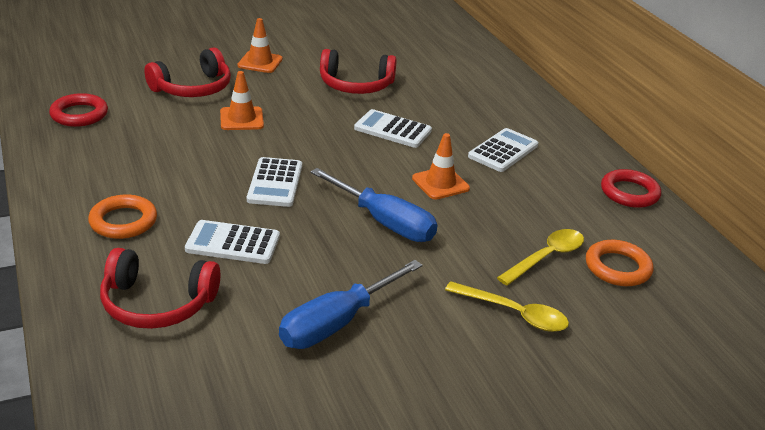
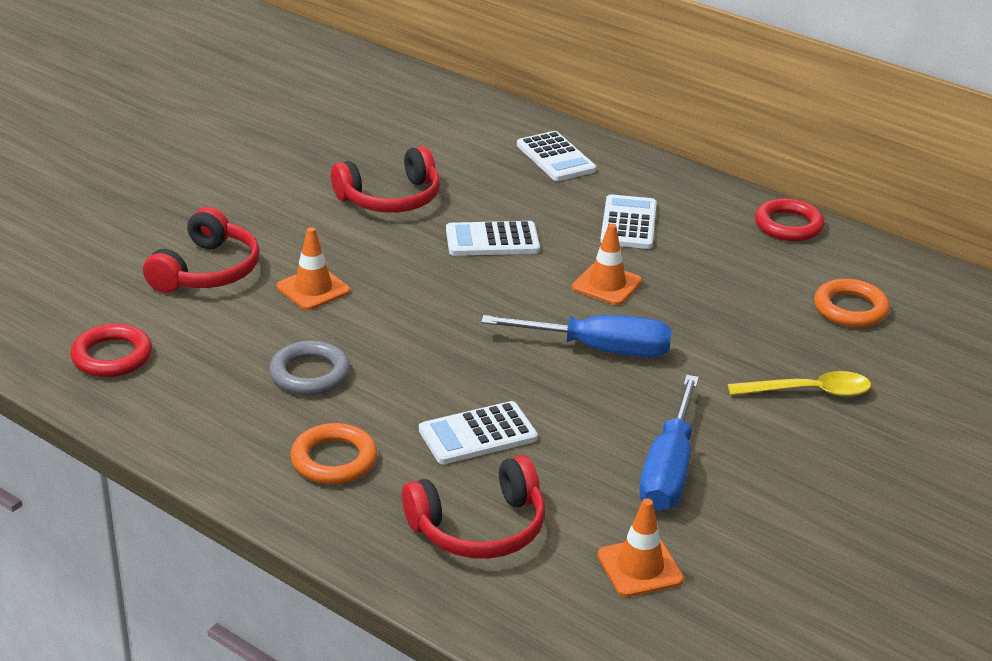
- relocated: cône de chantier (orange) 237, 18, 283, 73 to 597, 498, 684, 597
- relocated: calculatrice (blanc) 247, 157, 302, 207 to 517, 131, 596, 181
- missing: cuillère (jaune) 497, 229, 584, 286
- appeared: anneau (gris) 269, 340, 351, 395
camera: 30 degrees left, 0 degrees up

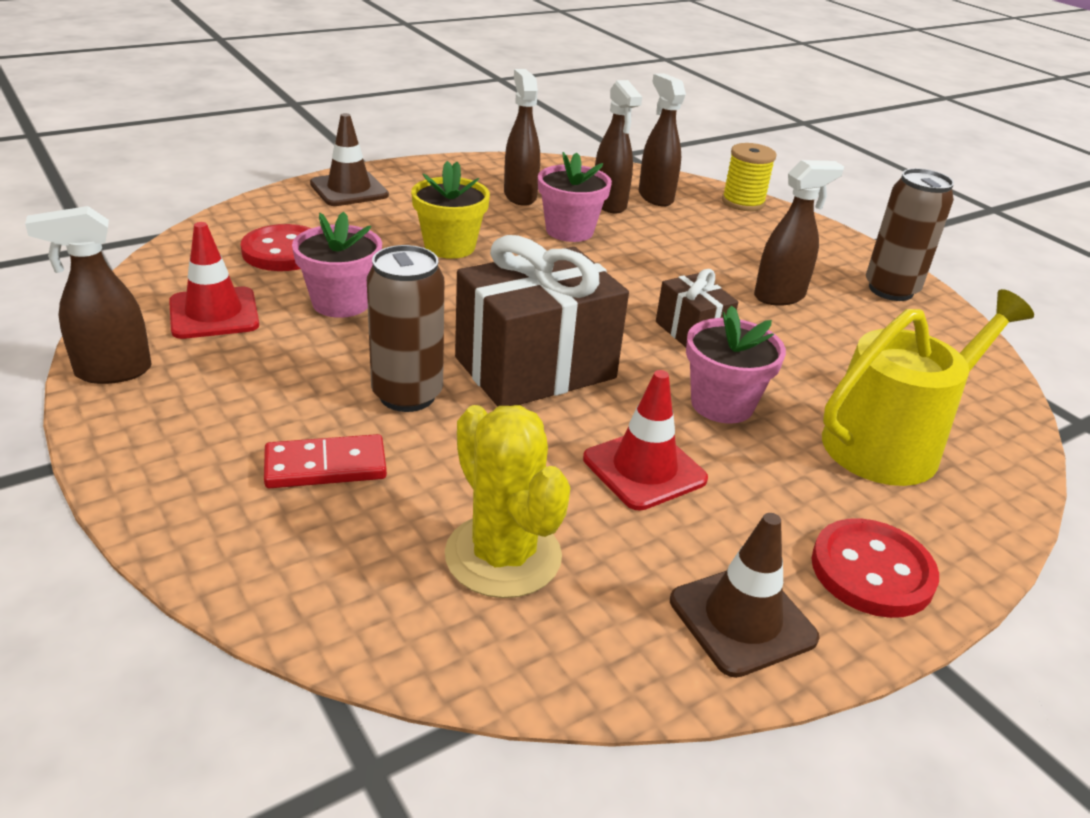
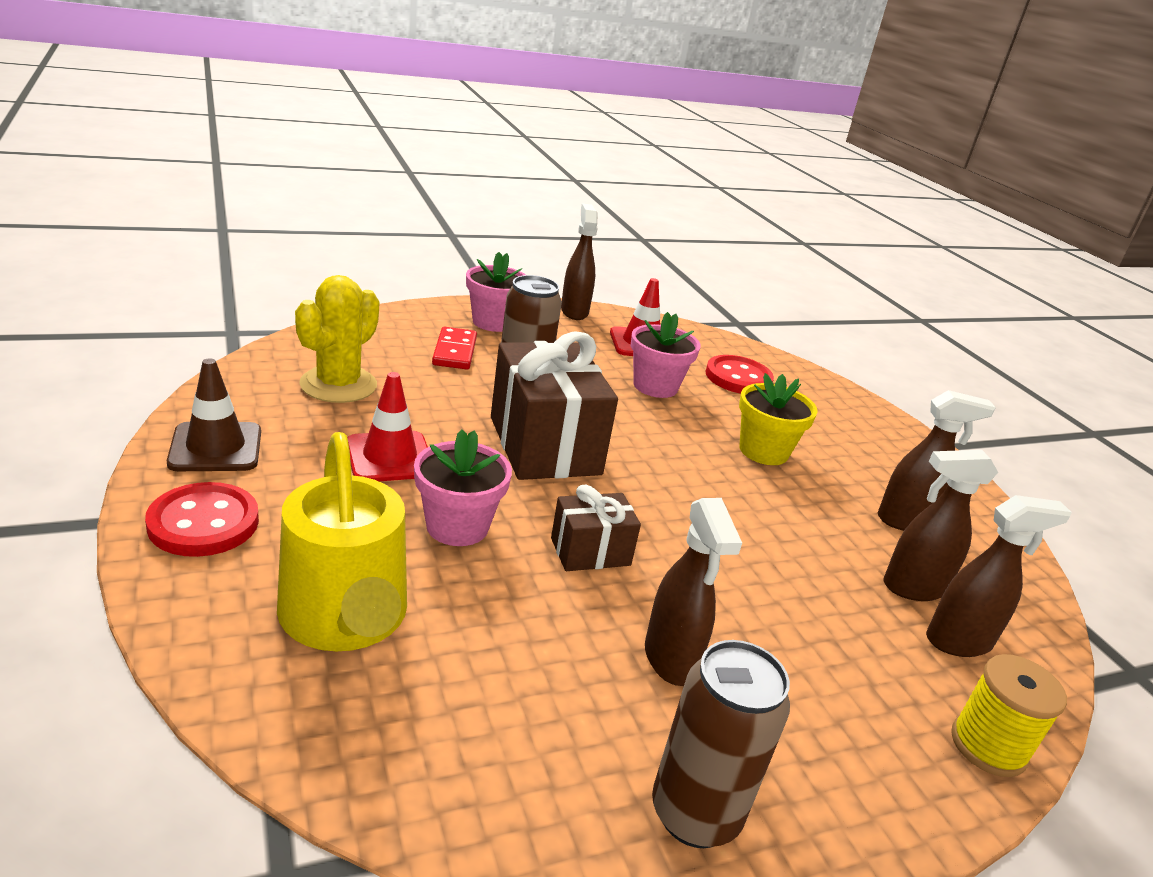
- missing: cône de chantier (marron) 310, 113, 389, 206
- spun: cactus (jaune) 445, 405, 570, 598 = 295, 275, 379, 403 45 degrees counterclockwise
- relocated: pot de fleurs (rose) 538, 152, 612, 242 to 466, 252, 526, 332
camera: 100 degrees right, 5 degrees down

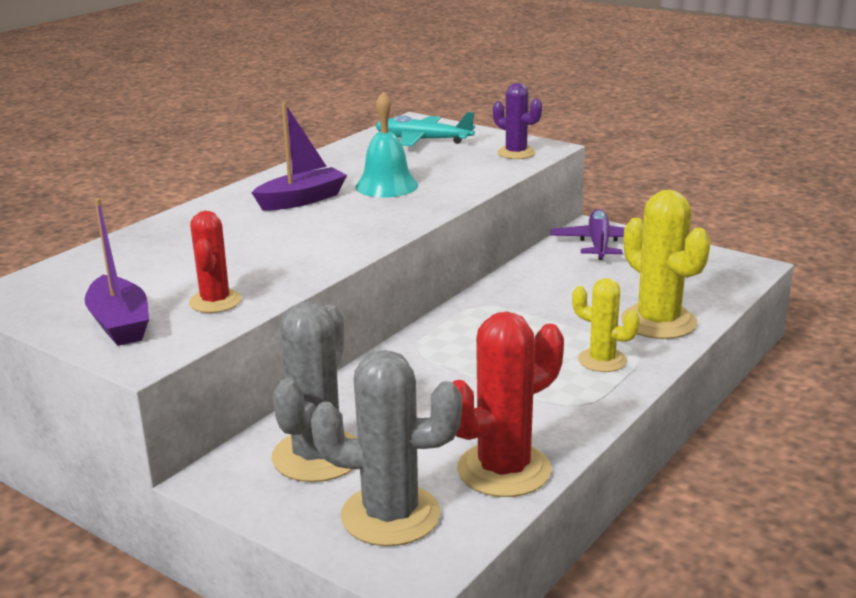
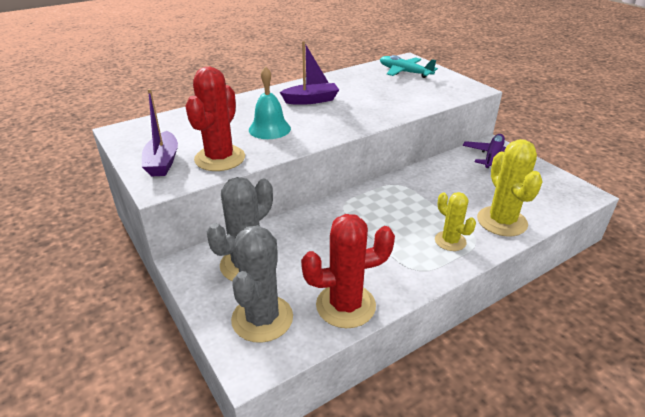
- size: cactus (rouge) 189, 211, 241, 313 = 186, 67, 245, 171 x1.65
- spun: cactus (gris) 311, 350, 462, 546 = 231, 225, 293, 343 75 degrees clockwise
- relocated: cloche (turquoise) 356, 92, 418, 198 to 249, 66, 291, 139
- missing: cactus (violet) 493, 83, 542, 159
camera: 20 degrees right, 10 degrees up

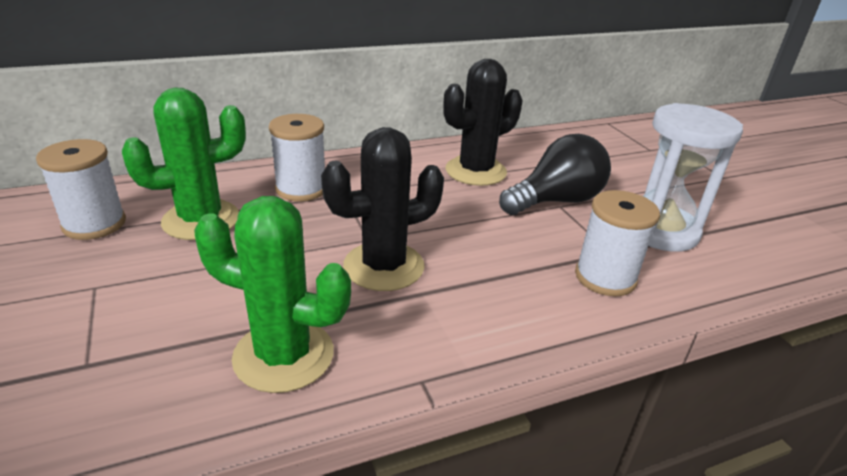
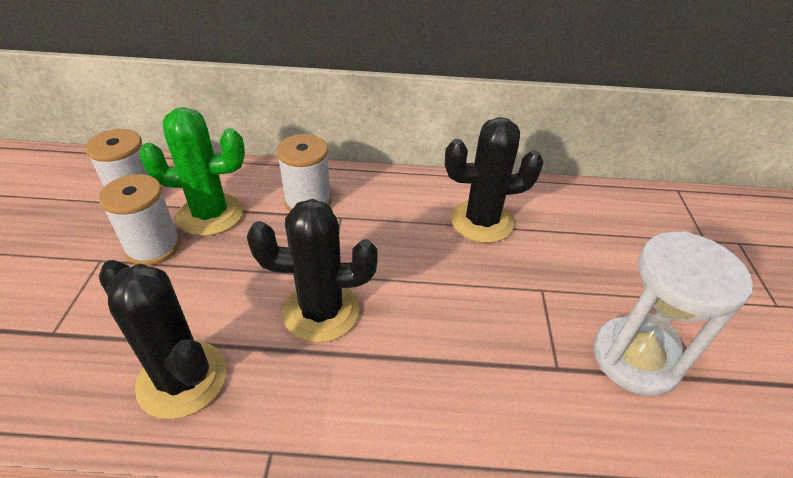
- colour: cactus (vert) 194, 196, 351, 393 to cactus (noir) 99, 260, 227, 419
- missing: ampoule (noir) 499, 134, 611, 215
- relocated: bobine (blanc) 575, 190, 660, 296 to 99, 174, 180, 266
camera: 25 degrees right, 10 degrees up

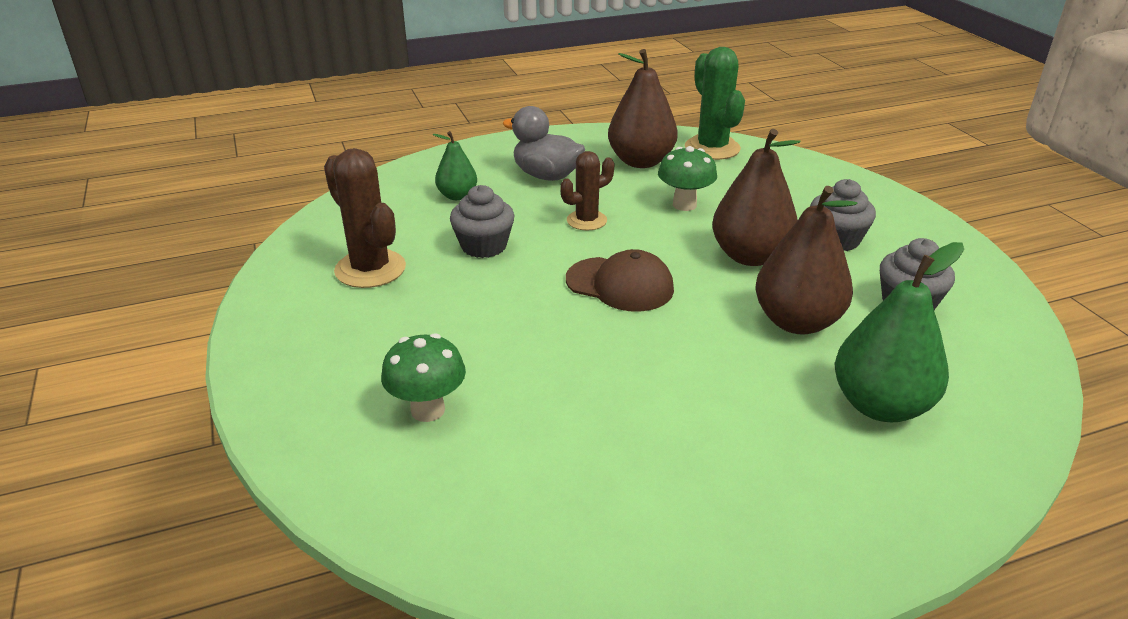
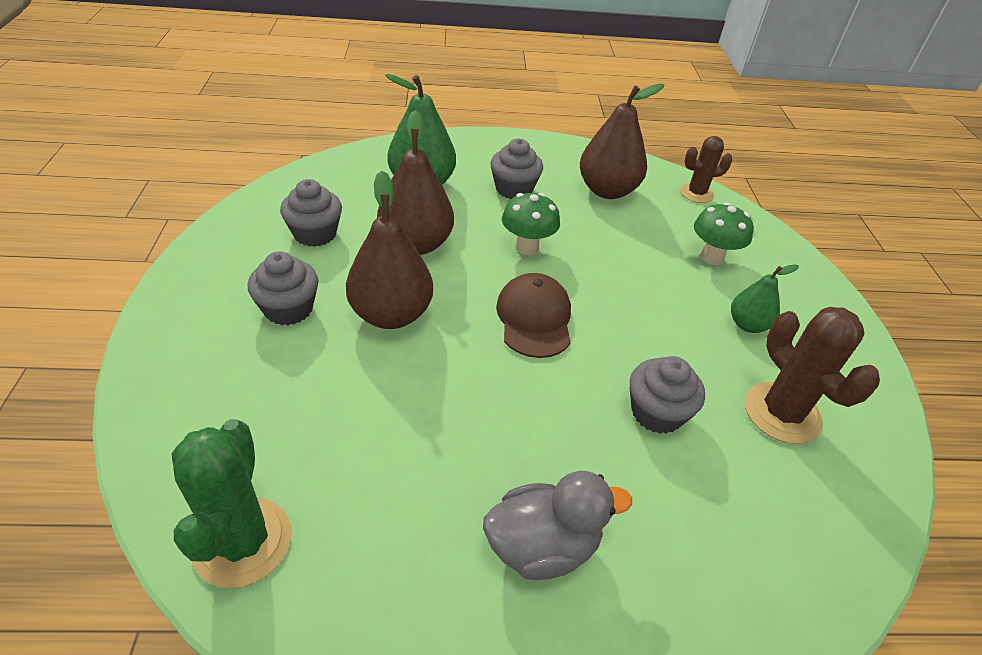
- relocated: poire (vert) 433, 131, 477, 200 to 731, 264, 799, 333
- spun: canard (gris) 502, 106, 585, 181 = 483, 471, 632, 580 60 degrees counterclockwise
- relocated: cactus (marron) 560, 151, 615, 231 to 680, 136, 733, 203
- spun: casquette (marron) 566, 249, 674, 312 = 496, 273, 571, 358 45 degrees clockwise
- relocated: poire (marron) 608, 49, 678, 168 to 580, 83, 664, 199
- relocated: champignon (vert) 658, 146, 717, 211 to 502, 193, 560, 255
- appeared: muffin (gris) 490, 139, 543, 199
camera: 165 degrees left, 10 degrees up

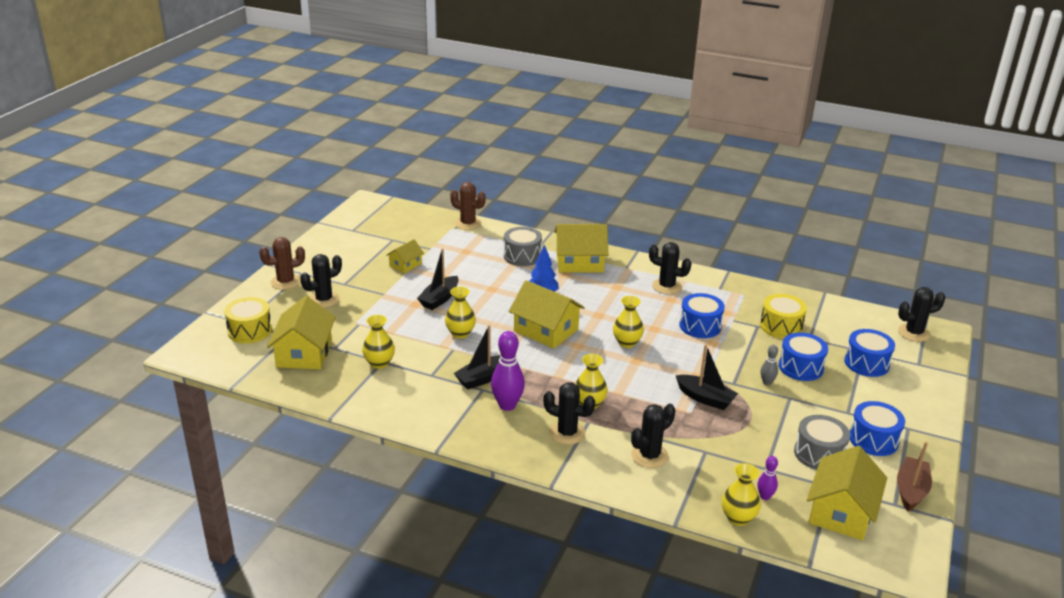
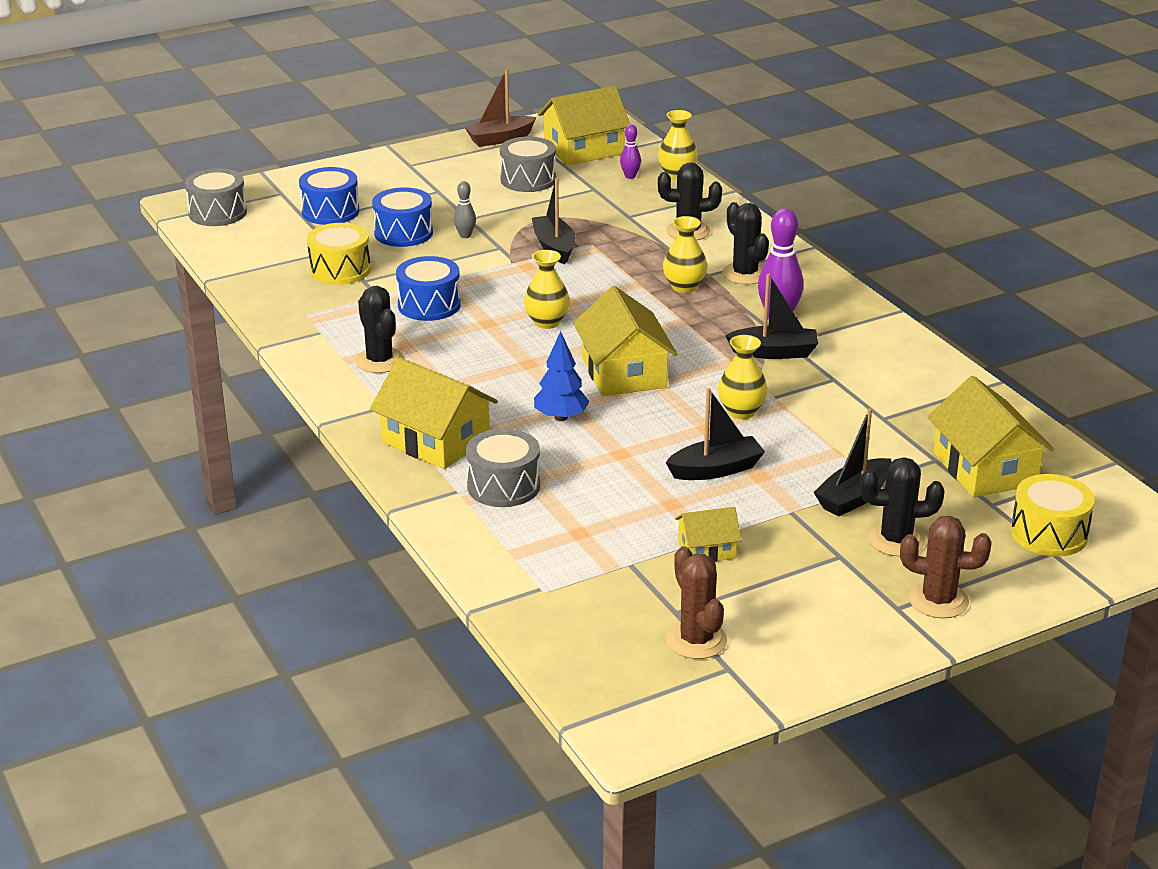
- spun: maison (jaune) 267, 296, 336, 369 = 928, 376, 1054, 497 60 degrees counterclockwise
- missing: vase (jaune) 362, 315, 395, 369
- relocated: cactus (marron) 450, 182, 486, 230 to 666, 546, 727, 659
- missing: tambour (bleu) 850, 401, 905, 456
- exchanged: cactus (noir) 898, 287, 945, 342 to tambour (gris) 185, 168, 247, 226
- appeared: bateau (noir) 813, 408, 892, 517
camera: 140 degrees left, 0 degrees up

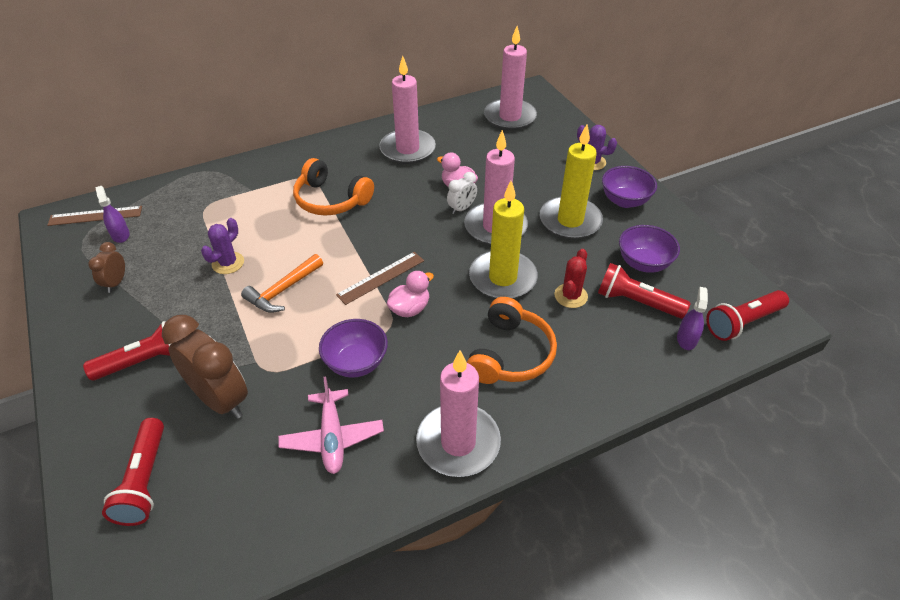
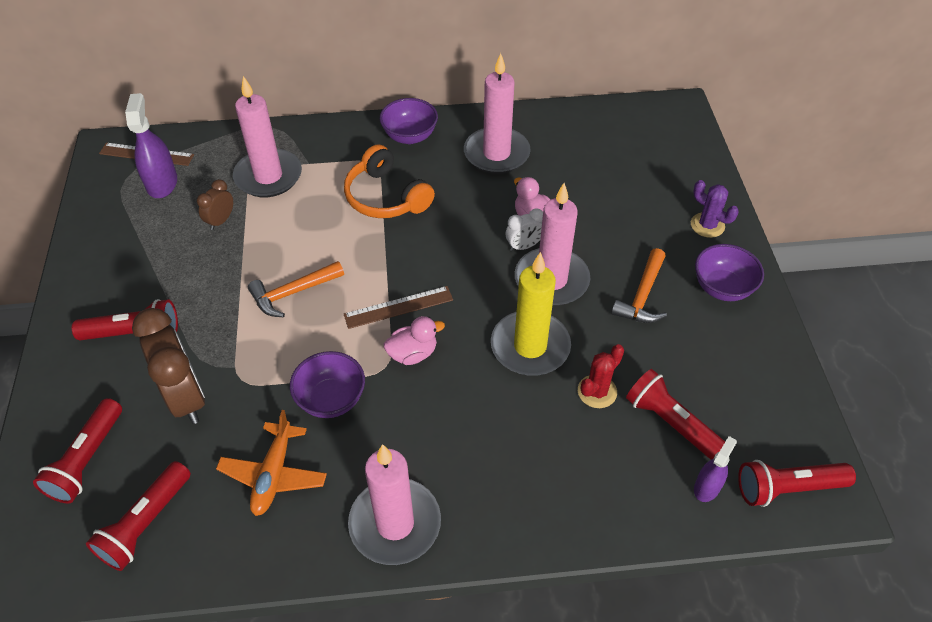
- relocated: réveil (marron) 88, 242, 125, 293 to 197, 179, 233, 230
- size: vaporisateur (violet) 95, 186, 130, 243 = 125, 93, 177, 198 x1.66
- missing: cactus (violet) 201, 218, 244, 274
- colour: avion (rose) 278, 377, 384, 474 to avion (orange) 216, 410, 327, 516
- missing: casque audio (orange) 467, 297, 557, 384
- relocated: bougie (rose) 484, 26, 537, 130 to 233, 76, 302, 197
- exchanged: bougie (jaune) 540, 125, 603, 239 to marteau (orange) 611, 248, 667, 323
- relocated: bol (violet) 619, 225, 680, 273 to 380, 98, 438, 144
- appeared: lampe de poche (rouge) 86, 461, 191, 571
camera: 20 degrees right, 5 degrees up

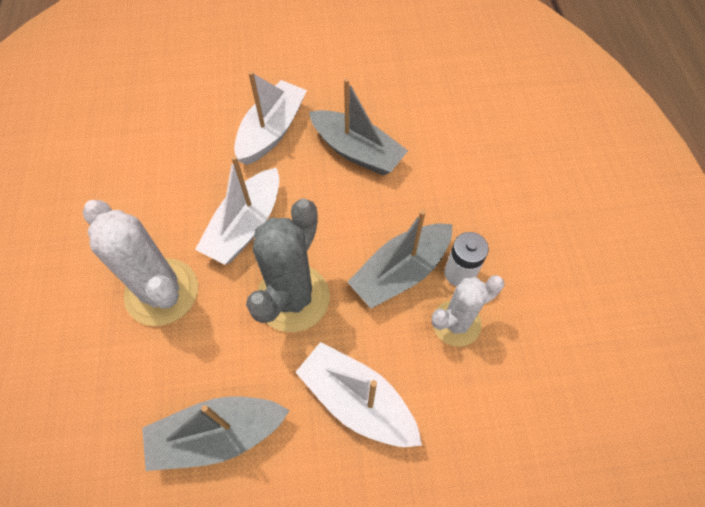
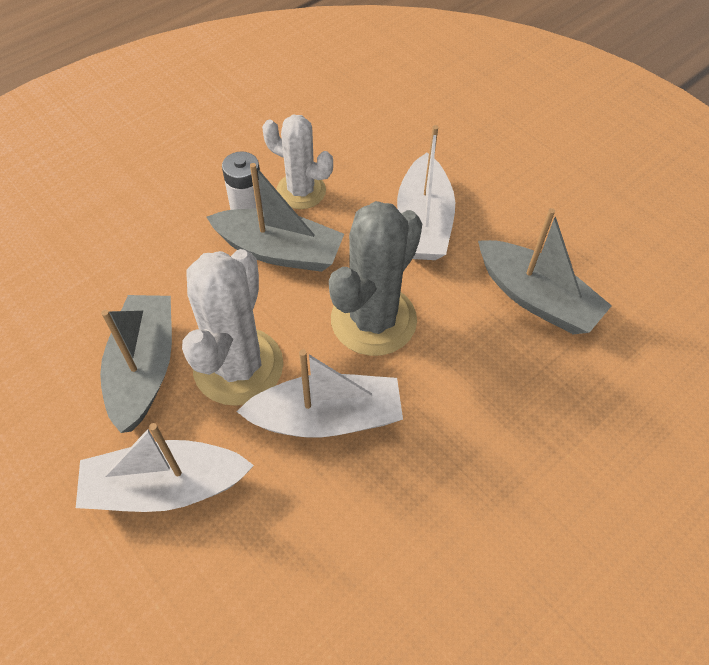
- relocated: cactus (blanc) 83, 200, 198, 326 to 182, 249, 283, 406
- spun: cactus (gris) 246, 199, 330, 332 = 329, 201, 422, 356 45 degrees counterclockwise
camera: 125 degrees left, 5 degrees down

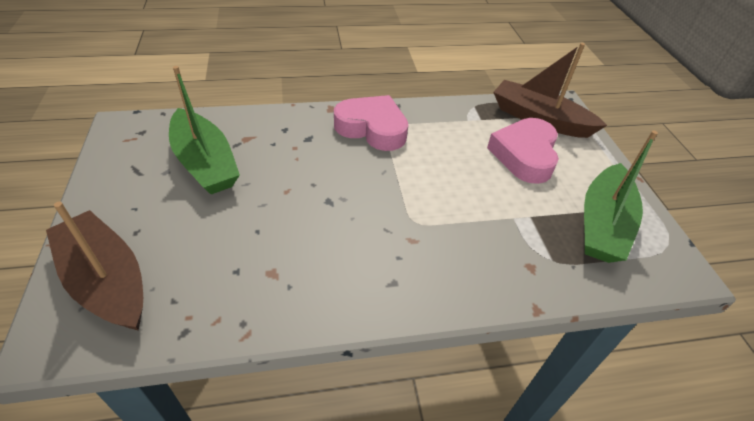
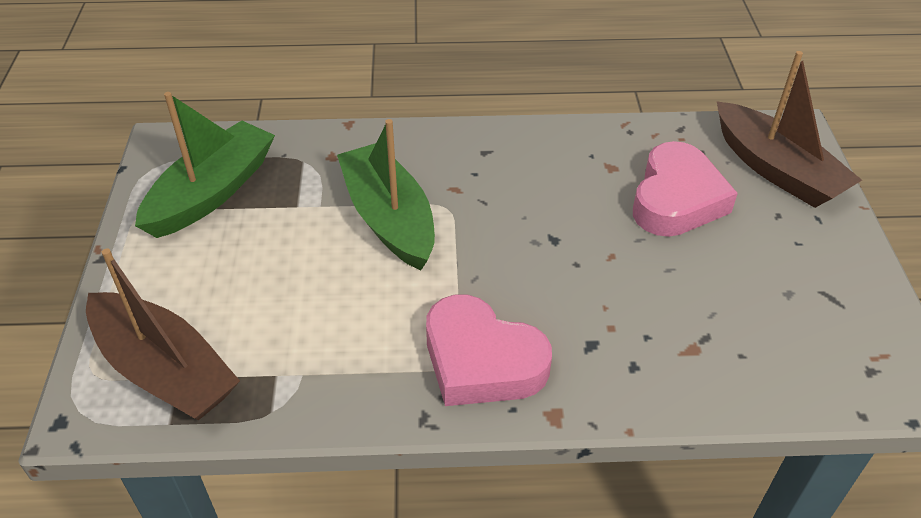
- relocated: bateau (vert) 169, 66, 240, 194 to 337, 119, 435, 270
- relocated: cœur (rose) 487, 118, 559, 184 to 633, 141, 738, 237
camera: 170 degrees left, 0 degrees up

